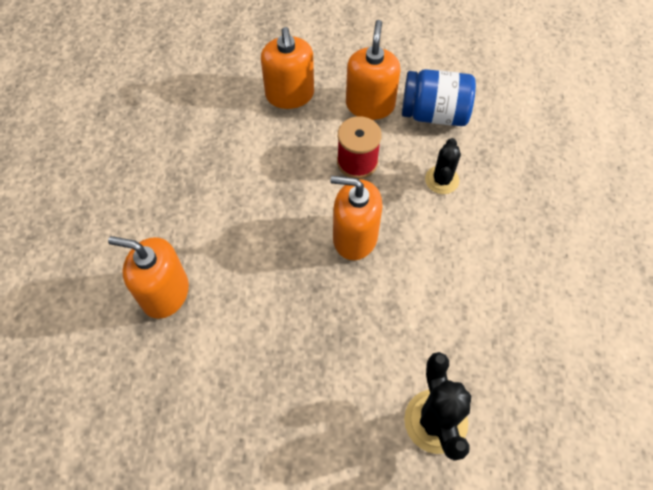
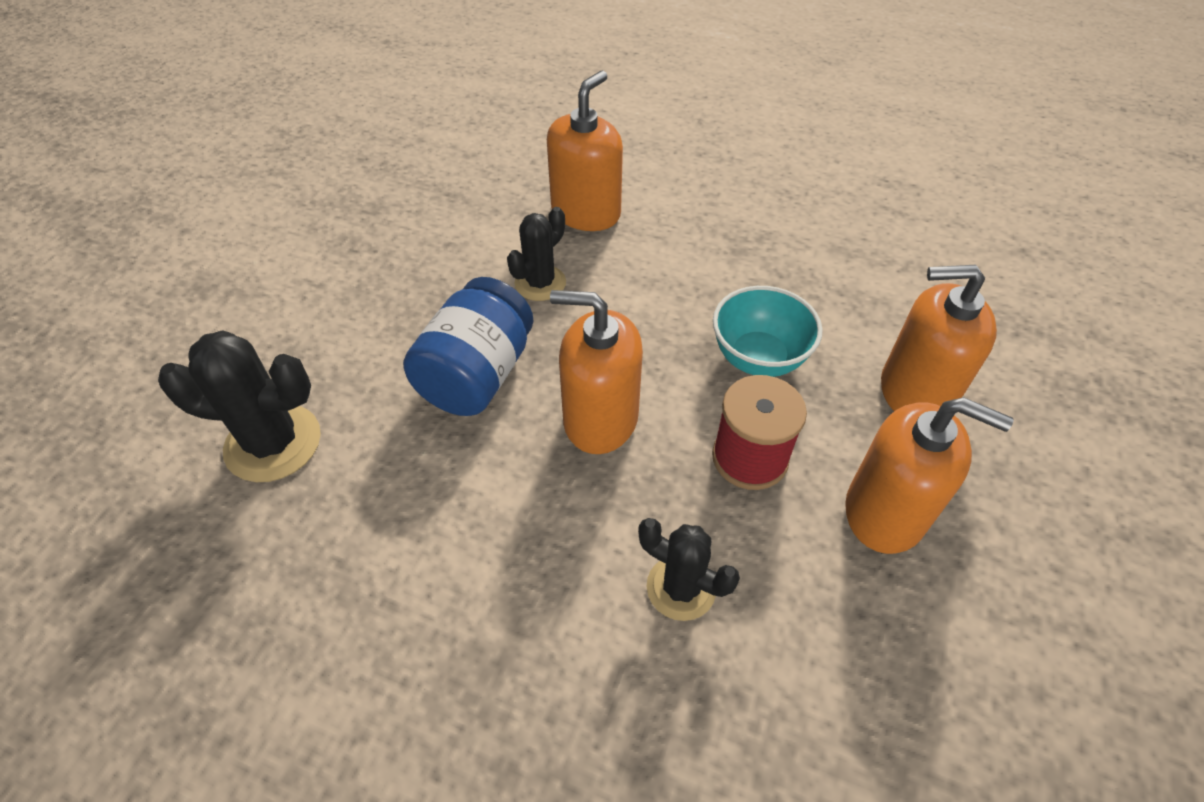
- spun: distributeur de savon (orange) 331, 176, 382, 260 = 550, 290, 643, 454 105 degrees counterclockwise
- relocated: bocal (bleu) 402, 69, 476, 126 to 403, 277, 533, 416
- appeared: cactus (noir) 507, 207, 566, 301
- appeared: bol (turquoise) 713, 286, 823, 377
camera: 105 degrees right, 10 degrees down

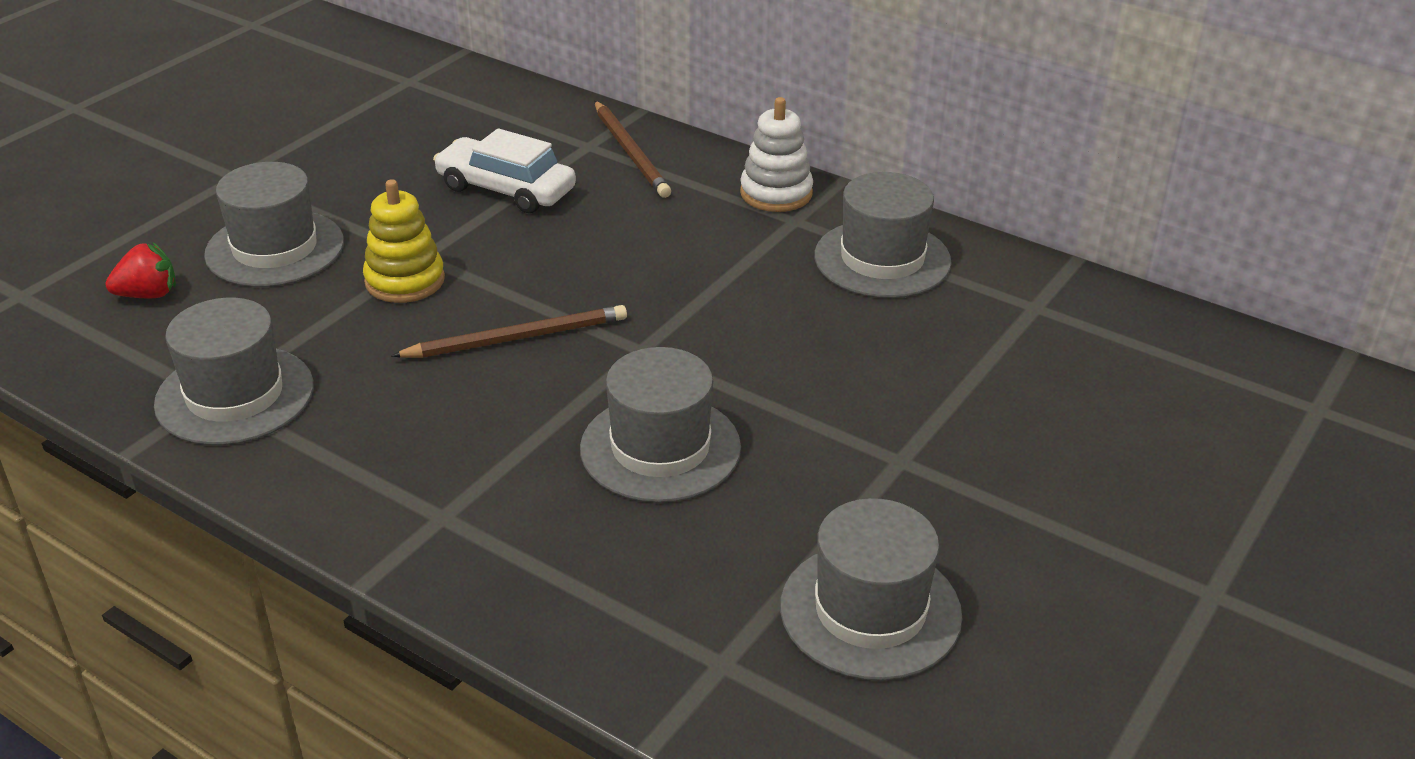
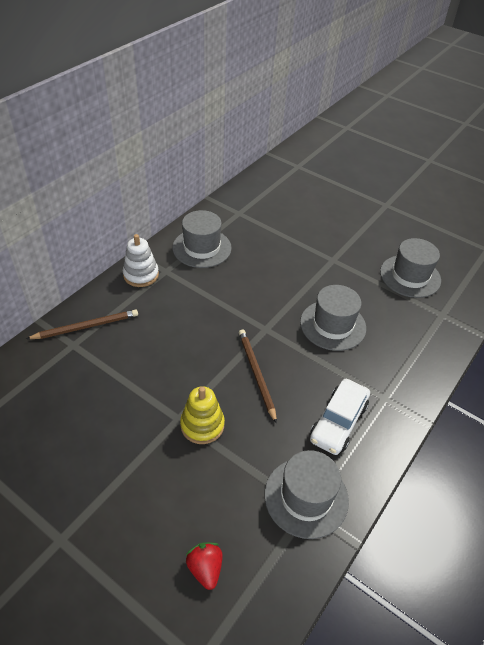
- missing: chapeau (gris) 204, 162, 344, 287
- relocated: voiture (blanc) 433, 128, 576, 213 to 310, 379, 370, 455
camera: 90 degrees left, 10 degrees up

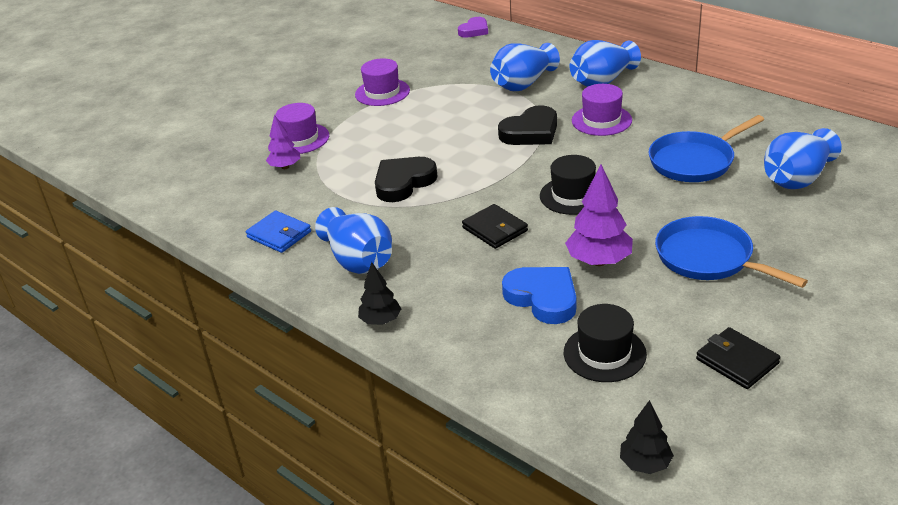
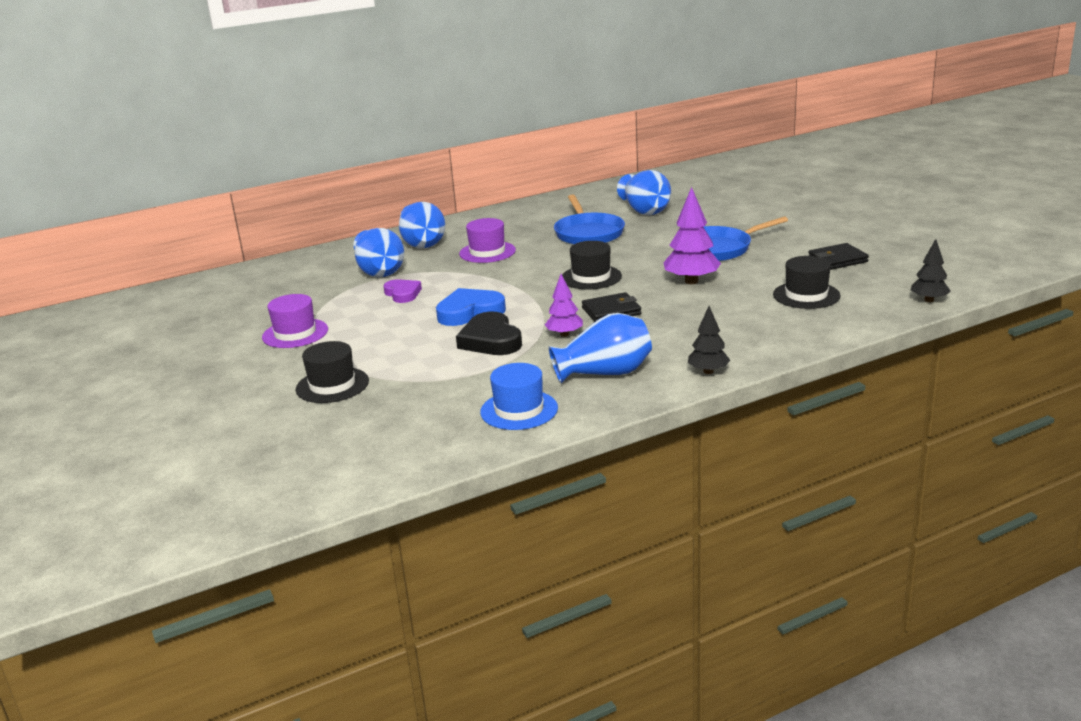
- exchanged: portefeuille (bleu) 246, 210, 311, 253 to chapeau (bleu) 480, 363, 558, 430
- relocated: arbre (violet) 266, 114, 300, 169 to 545, 274, 583, 337
- colour: chapeau (violet) 275, 103, 329, 154 to chapeau (noir) 296, 341, 369, 403
- relocated: cœur (violet) 458, 17, 488, 38 to 383, 279, 422, 303
- missing: cœur (noir) 498, 105, 557, 145
- relocated: cœur (bleu) 502, 267, 576, 324 to 436, 288, 506, 326
camera: 70 degrees left, 10 degrees down

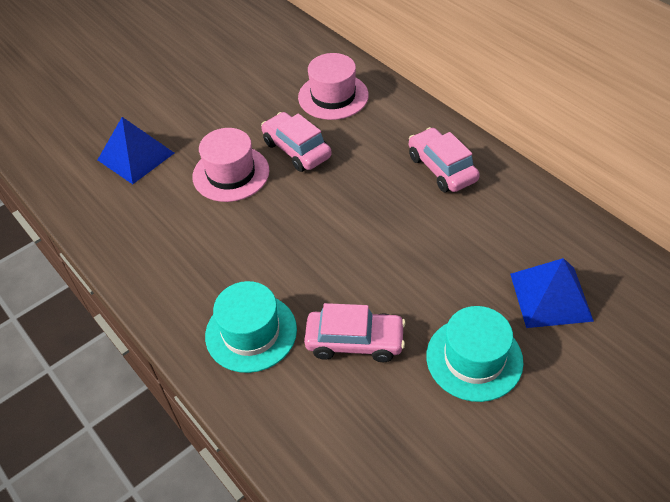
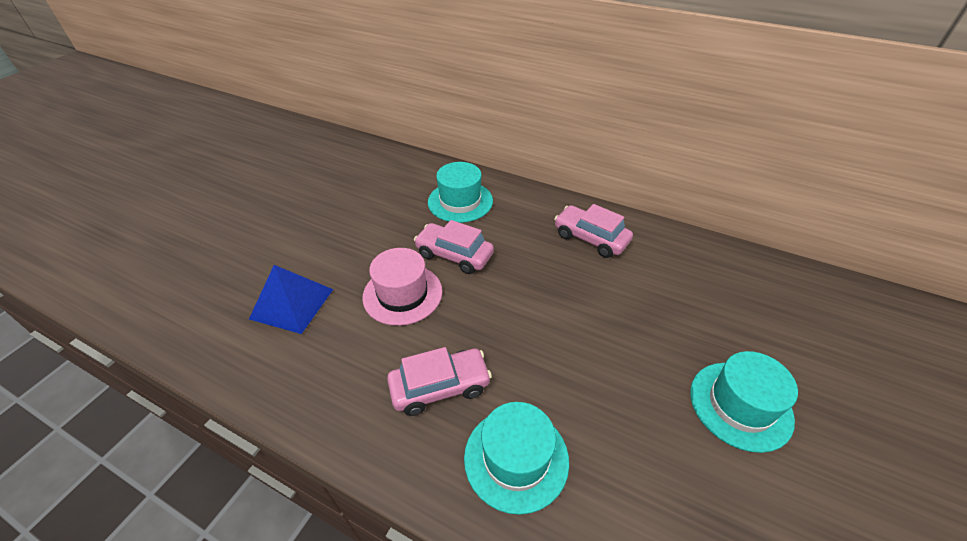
- colour: chapeau (rose) 298, 53, 369, 120 to chapeau (turquoise) 428, 162, 493, 223
- relocated: voiture (rose) 304, 303, 406, 362 to 387, 347, 492, 416
- missing: pyramide (bleu) 510, 258, 594, 328
camera: 25 degrees left, 5 degrees down

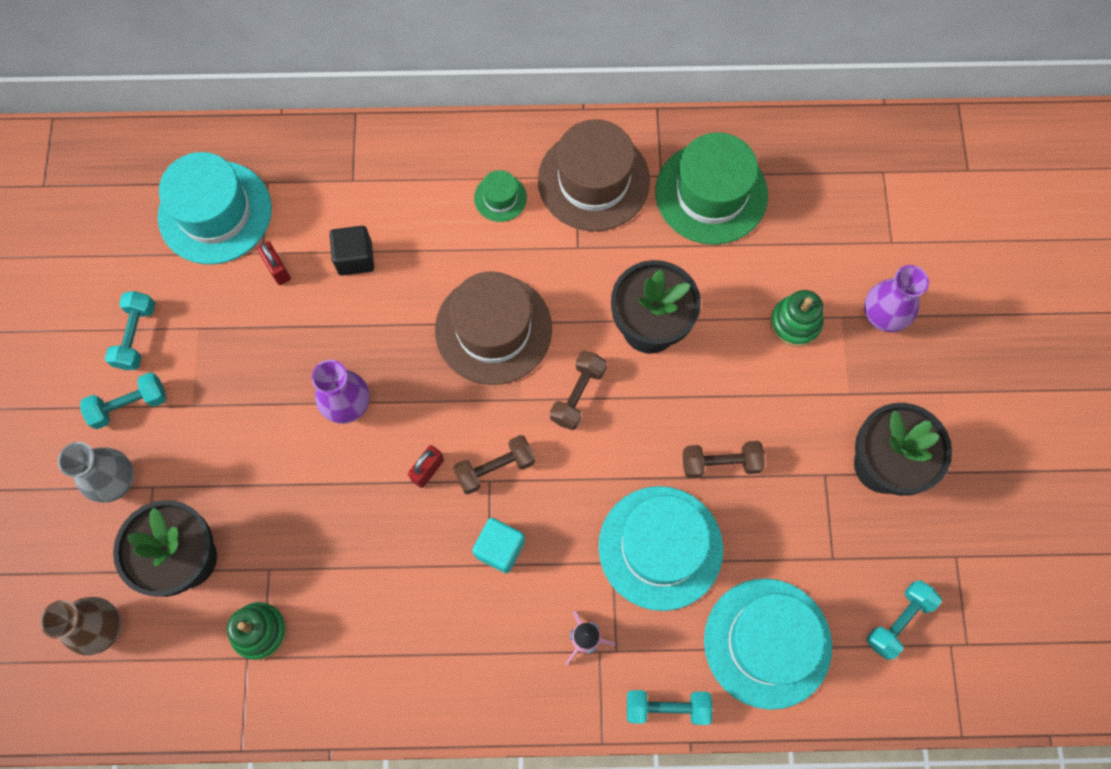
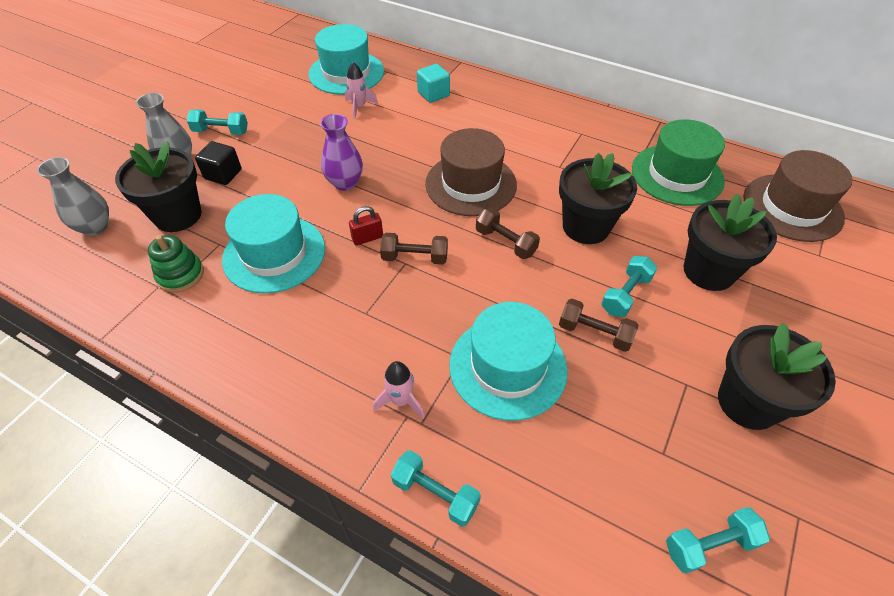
- colour: vase (marron) 40, 597, 121, 655 to vase (gris) 37, 157, 109, 236
- relocated: haltère (turquoise) 105, 291, 155, 370 to 601, 256, 657, 317
- exchanged: cadenas (rouge) 257, 242, 291, 285 to fusée (rose) 345, 62, 378, 119
- relocated: cube (noir) 330, 226, 374, 276 to 195, 141, 242, 185
- relocated: cube (turquoise) 472, 518, 525, 573 to 417, 64, 450, 103
- missing: chapeau (vert) 474, 170, 527, 222
- relocated: chapeau (marron) 538, 119, 650, 231 to 743, 150, 852, 242
- spun: haltère (marron) 550, 351, 607, 430 = 476, 208, 540, 259 75 degrees clockwise
- relocated: chapeau (turquoise) 704, 578, 832, 710 to 222, 194, 325, 294
- exchanged: jouet à empiler (vert) 770, 290, 823, 347 to pot de fleurs (noir) 683, 194, 777, 291
- missing: vase (violet) 864, 265, 929, 332
camera: 30 degrees right, 20 degrees down

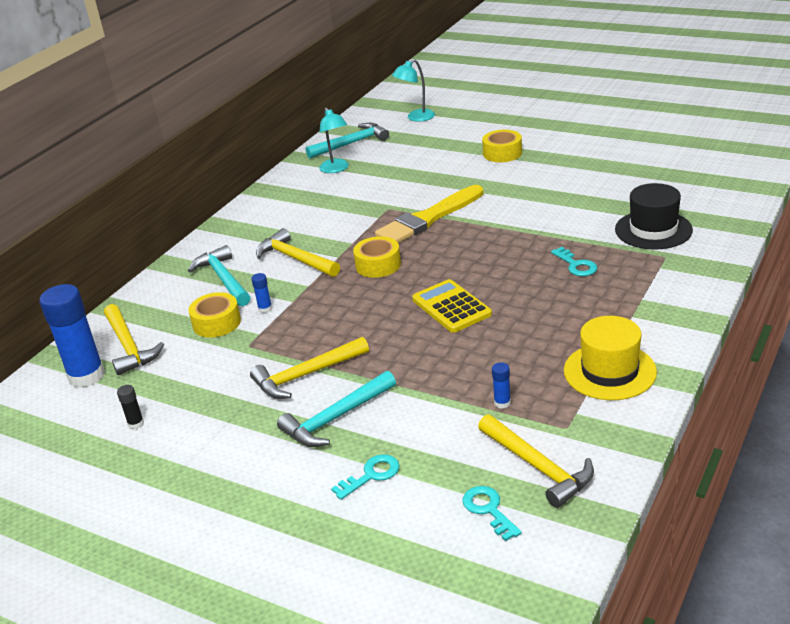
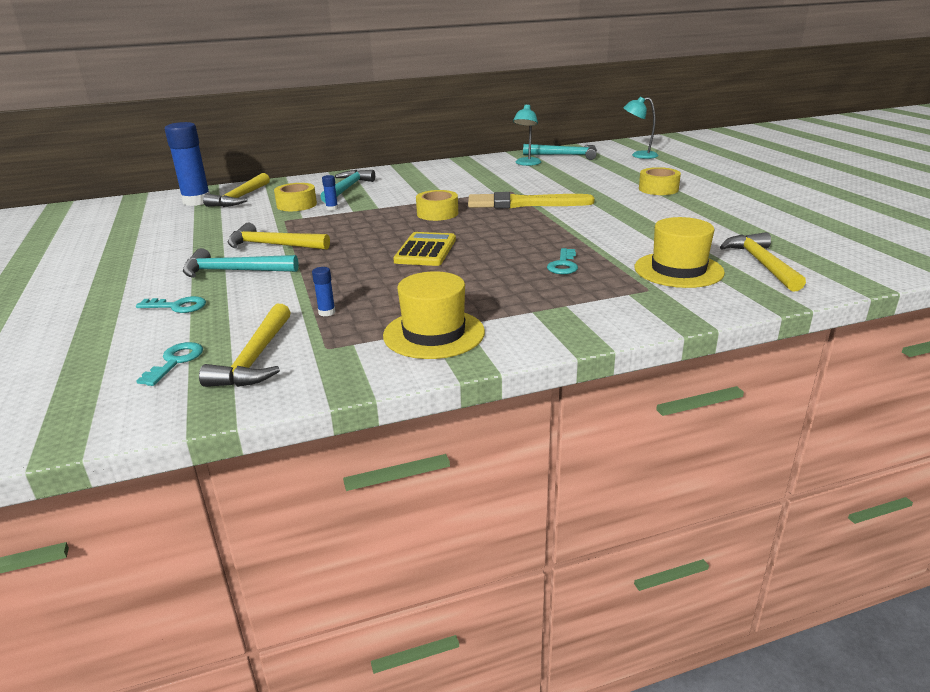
- missing: bâton de colle (noir) 117, 385, 144, 429
- relocated: marteau (jaune) 256, 228, 340, 277 to 720, 232, 806, 292
- colour: chapeau (noir) 615, 183, 693, 250 to chapeau (jaune) 635, 217, 725, 288
camera: 40 degrees right, 5 degrees down

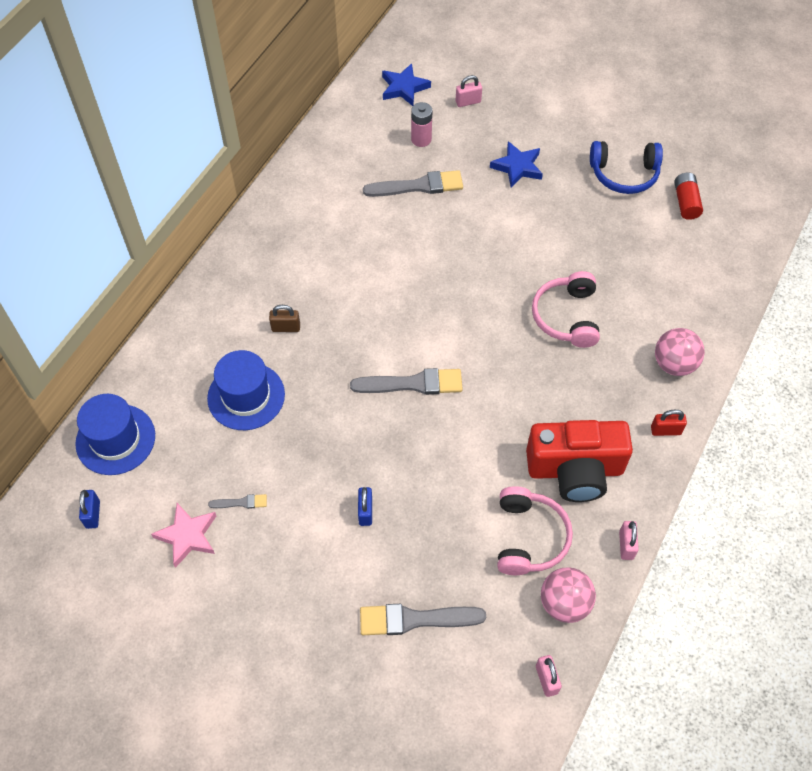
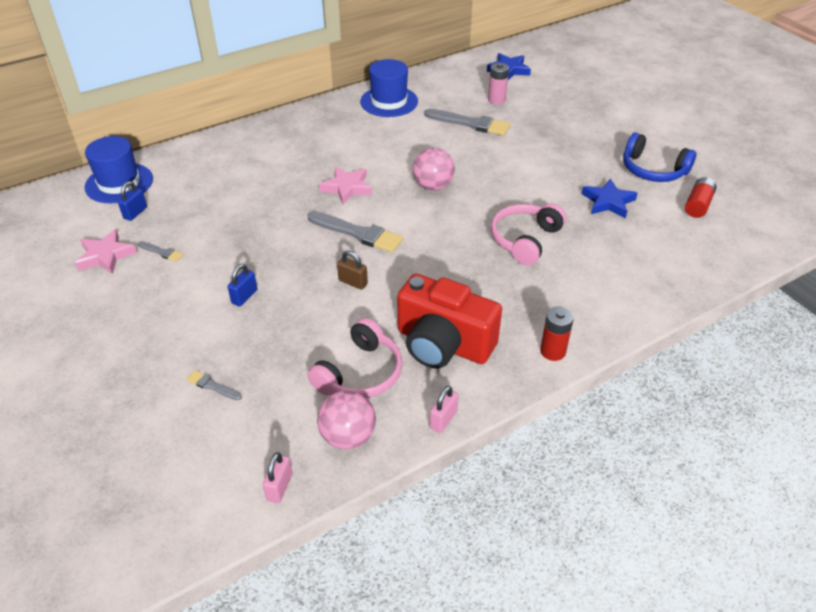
- relocated: cadenas (bleu) 79, 490, 100, 529 to 118, 181, 147, 221
- relocated: chapeau (bleu) 207, 350, 285, 430 to 360, 59, 418, 117
- relocated: cadenas (marron) 269, 305, 300, 332 to 337, 251, 368, 290
- size: pinceau (gris) 360, 604, 486, 635 = 187, 370, 242, 400 x0.49
- missing: cadenas (rose) 456, 75, 482, 107
- relocated: étoile (bleu) 490, 141, 543, 188 to 582, 178, 638, 218
- exchanged: cadenas (rouge) 651, 410, 687, 436 to pile (rouge) 540, 306, 574, 361
- relocated: balle (rose) 655, 328, 705, 376 to 413, 148, 455, 191
- appeared: étoile (rose) 319, 167, 372, 205
camera: 30 degrees right, 15 degrees down

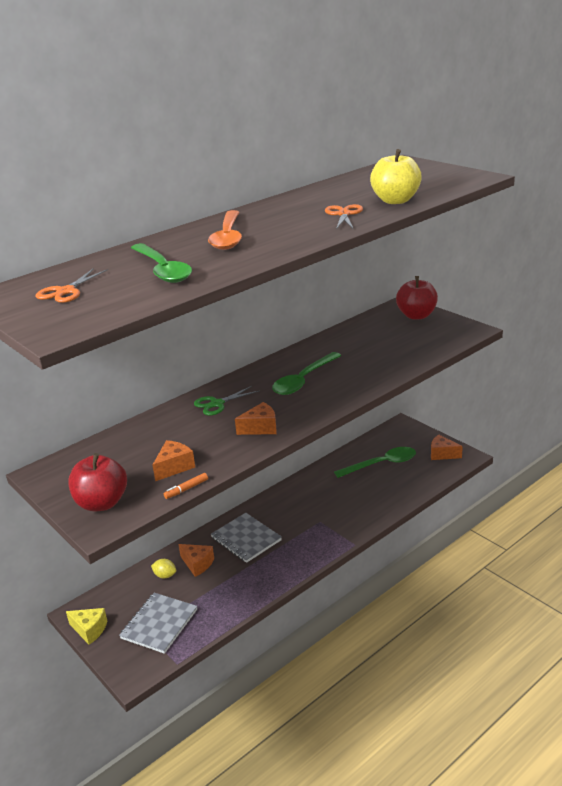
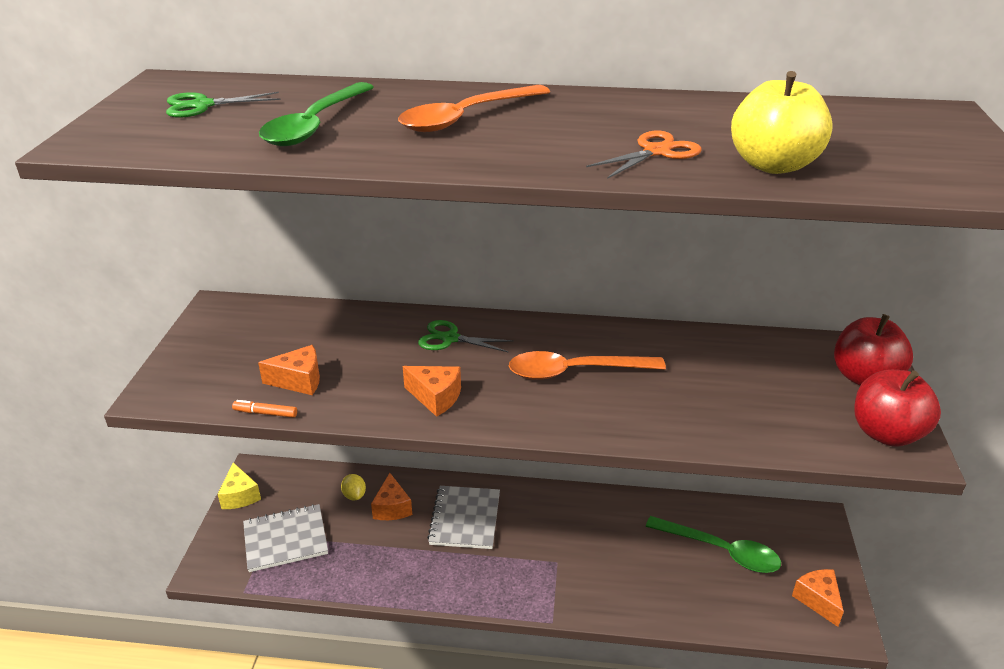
- colour: ciseaux (orange) 36, 268, 108, 303 to ciseaux (vert) 166, 92, 281, 118
- relocated: pomme (rouge) 68, 453, 127, 511 to 854, 369, 941, 447
- colour: cuillère (vert) 272, 352, 341, 395 to cuillère (orange) 509, 351, 666, 380
camera: 45 degrees right, 5 degrees up

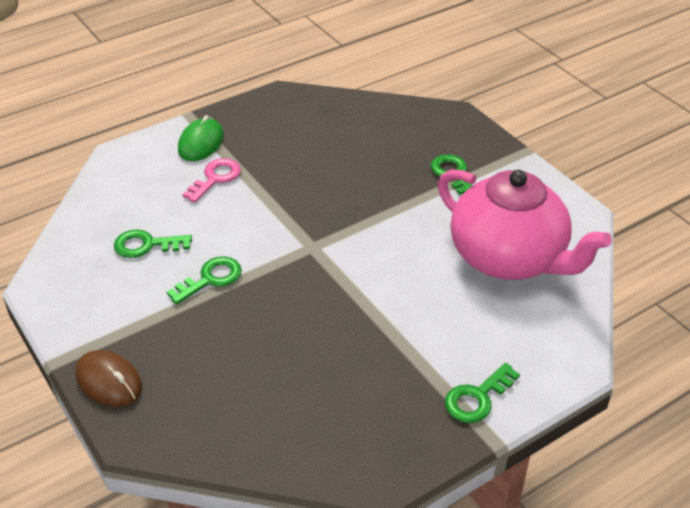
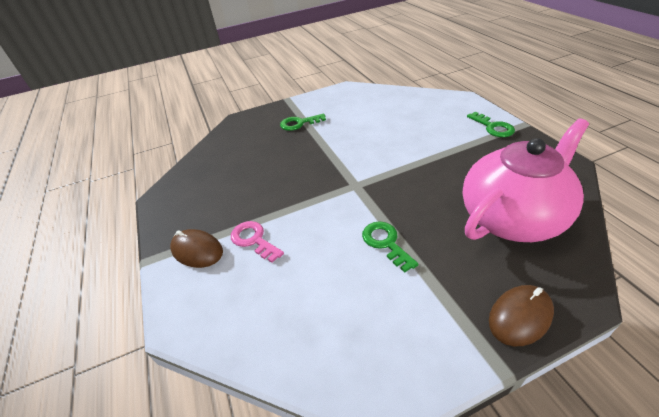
- missing: clé (vert) 114, 229, 192, 258
- colour: souris (vert) 178, 115, 224, 161 to souris (marron) 170, 229, 223, 268
- relocated: théière (rose) 438, 170, 612, 280 to 463, 118, 589, 242
camera: 75 degrees left, 0 degrees up

